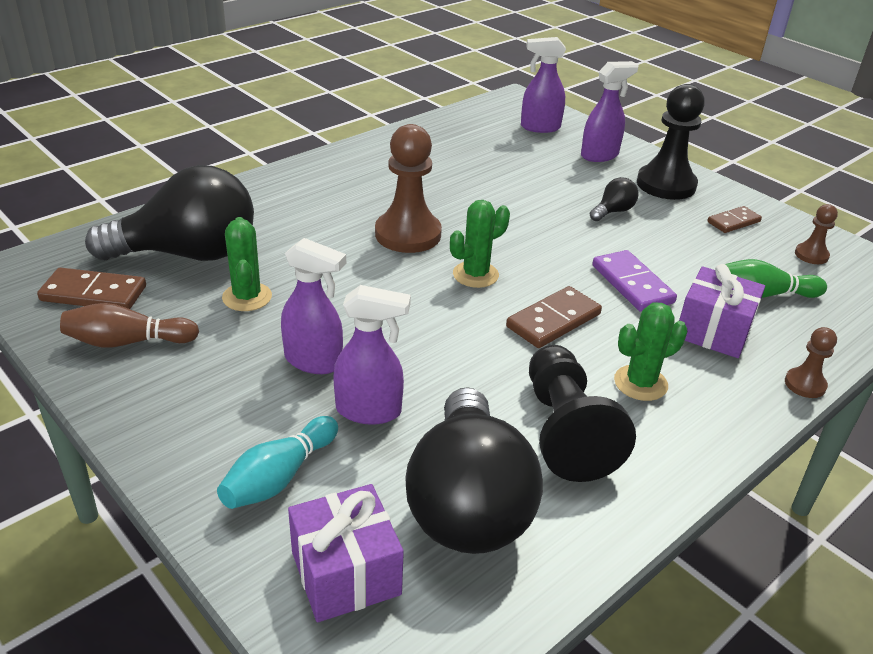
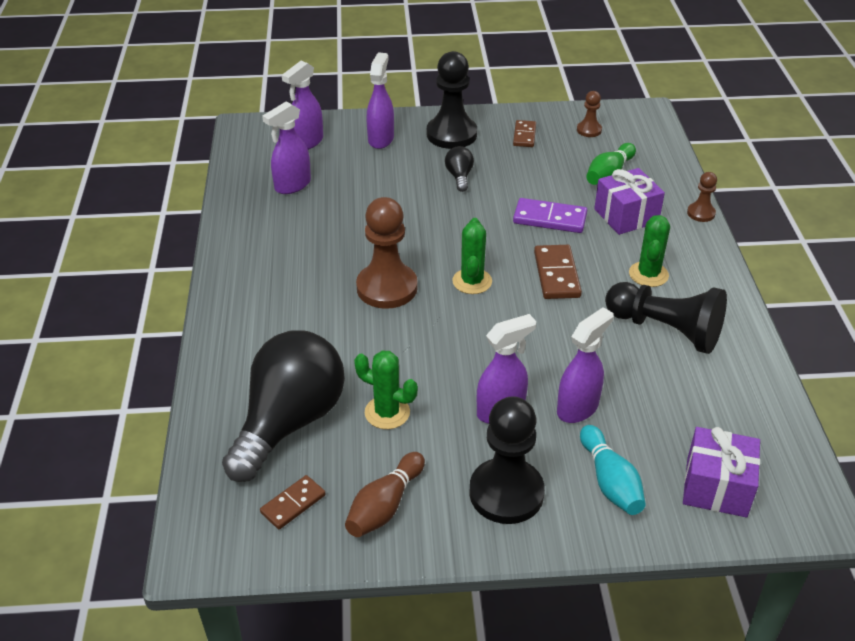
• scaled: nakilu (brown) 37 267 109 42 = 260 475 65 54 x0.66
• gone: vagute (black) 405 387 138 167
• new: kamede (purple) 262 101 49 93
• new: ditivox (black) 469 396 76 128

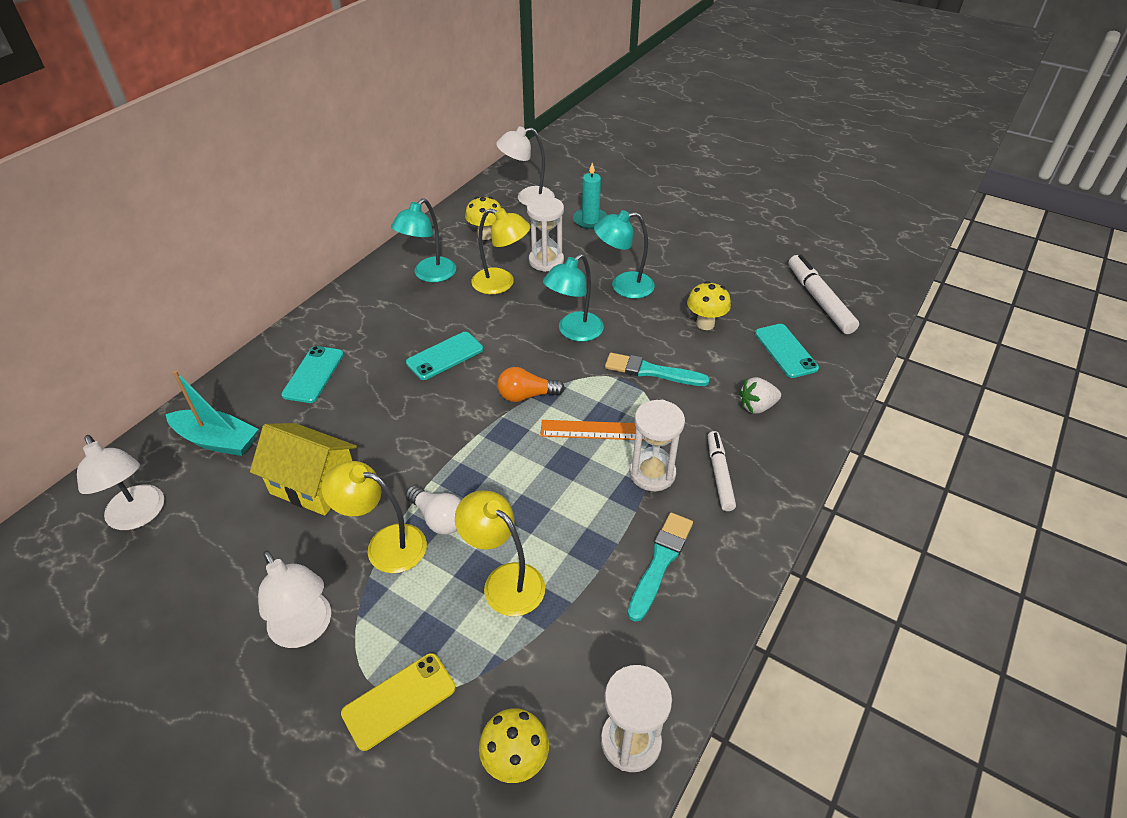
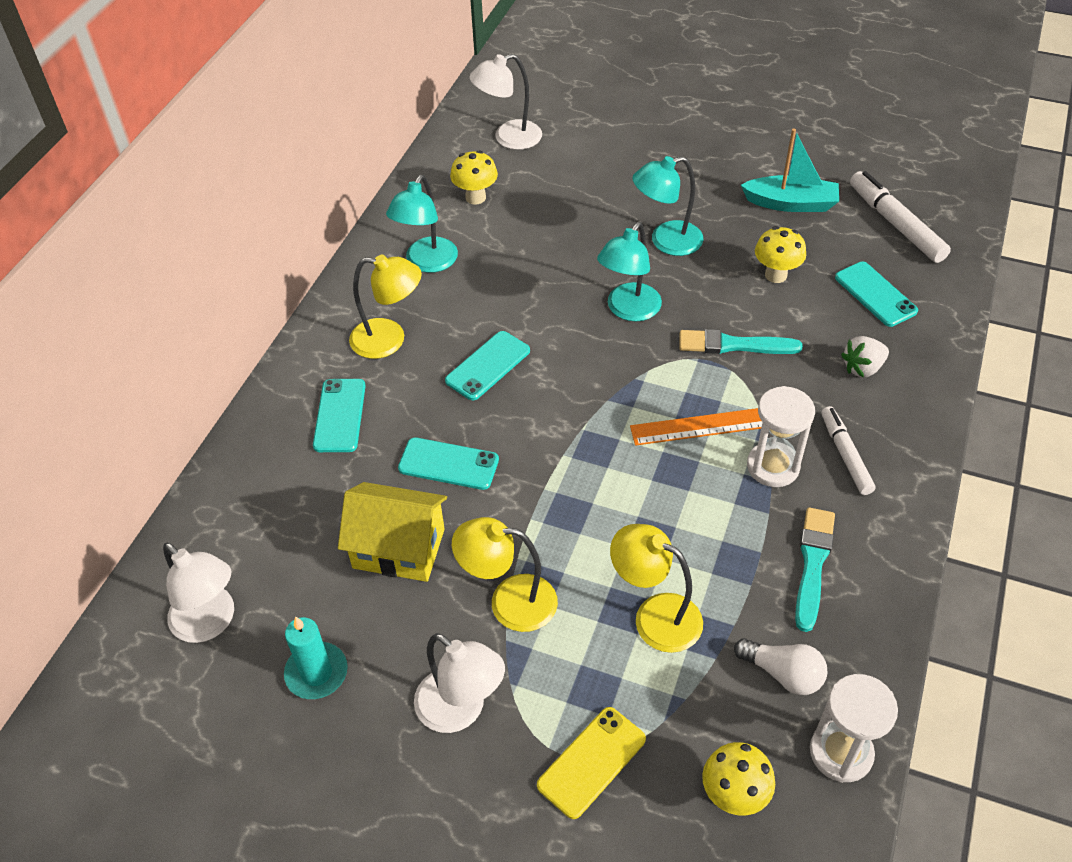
• shifted: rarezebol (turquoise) 573 163 34 66 to 284 616 64 83
• gone: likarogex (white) 527 197 37 75
• shifted: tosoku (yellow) 471 208 60 86 to 349 255 73 104
• gone: vagute (orange) 497 367 68 35
• shifted: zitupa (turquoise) 166 370 93 86 to 741 128 98 84
• shifted: vagute (white) 405 486 56 49 to 734 638 93 57
• new: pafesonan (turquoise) 398 437 101 53

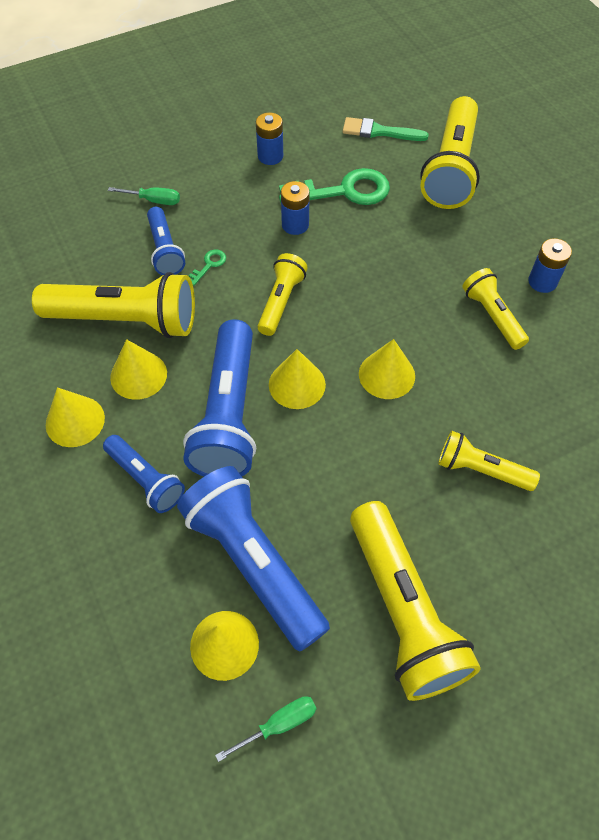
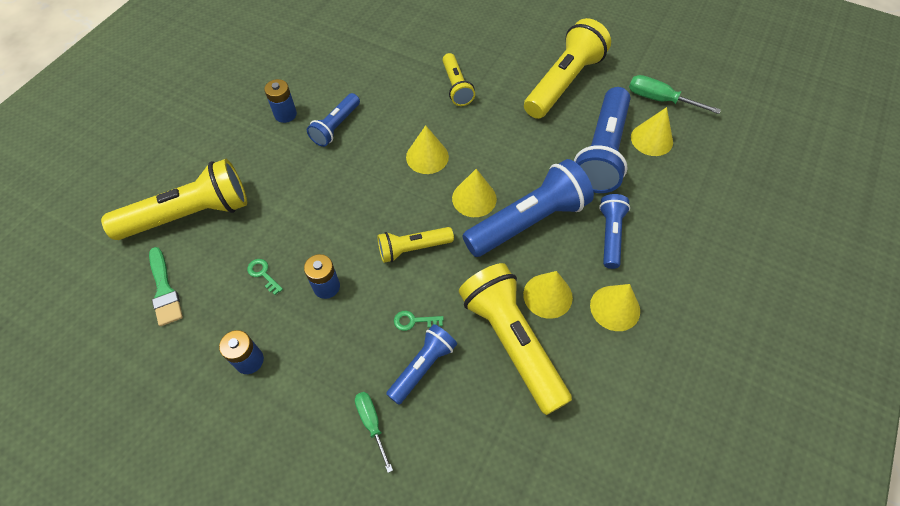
• scaled: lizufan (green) 279 168 111 37 = 247 259 36 36 x0.43
• repainted: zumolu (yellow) 462 268 67 82 to zumolu (blue) 307 93 53 54
• scaled: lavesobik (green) 215 696 102 66 = 629 75 92 39 x1.50

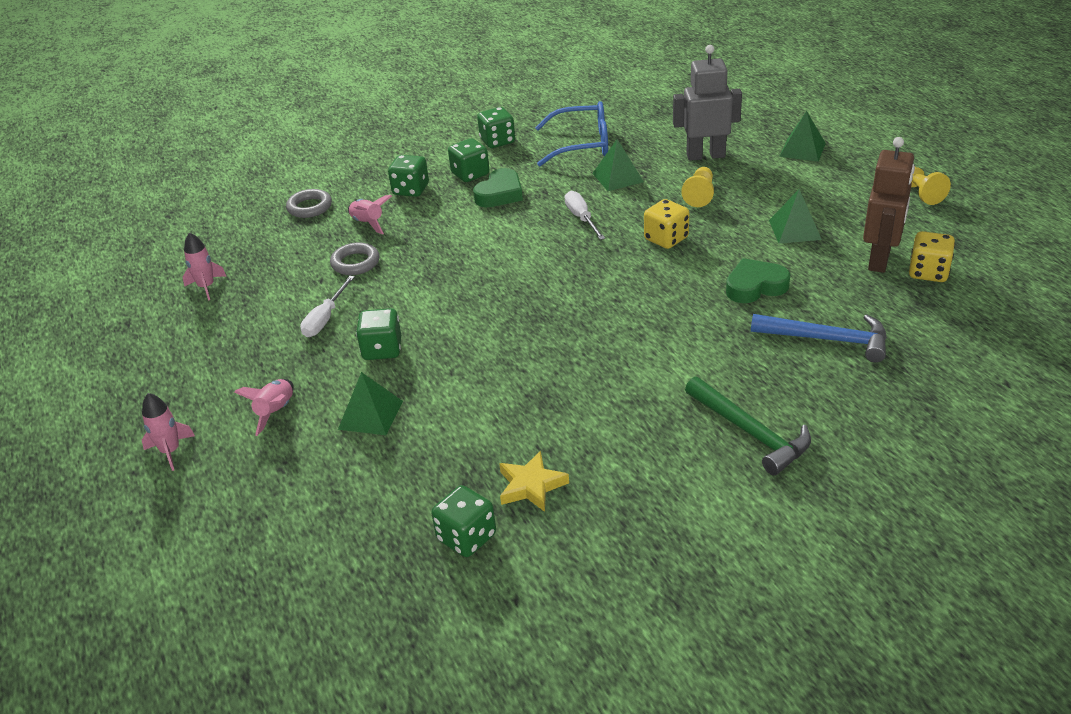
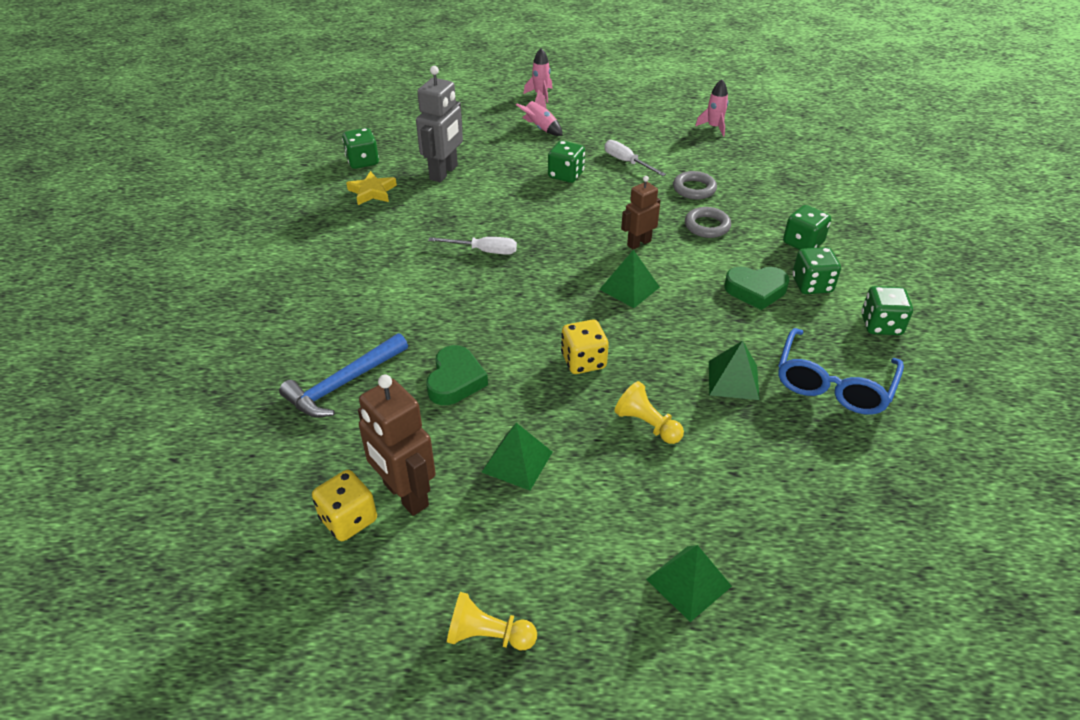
• shifted: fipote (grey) 673 45 69 116 to 416 66 47 116
• rotated: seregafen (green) 473 168 50 39 = 724 266 65 44 60 degrees counterclockwise
• shifted: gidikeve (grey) 286 189 46 29 to 685 207 46 31
• shifted: lavesobik (white) 565 191 40 49 to 428 237 89 18
• gone: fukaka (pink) 348 195 44 39
• shifted: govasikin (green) 338 372 65 63 to 599 249 61 59
• gone: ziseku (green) 685 377 126 98
• new: fipote (brown) 621 176 39 73

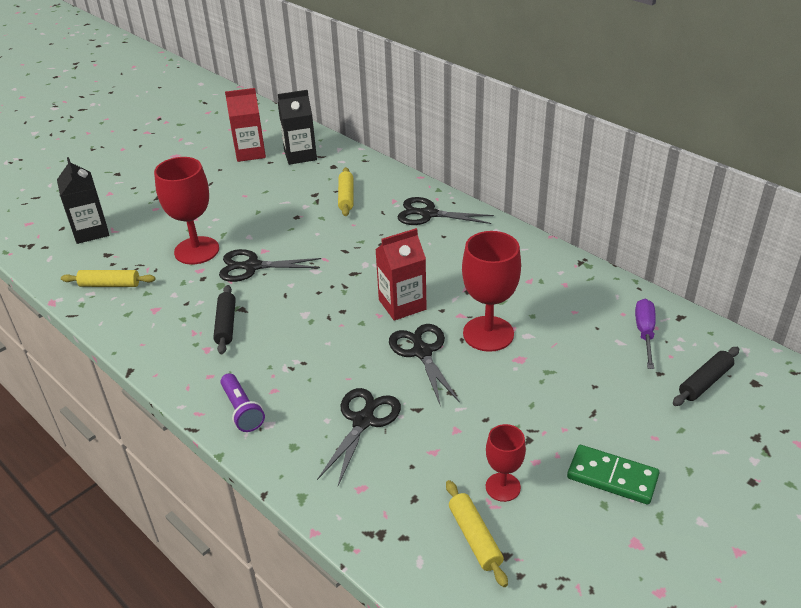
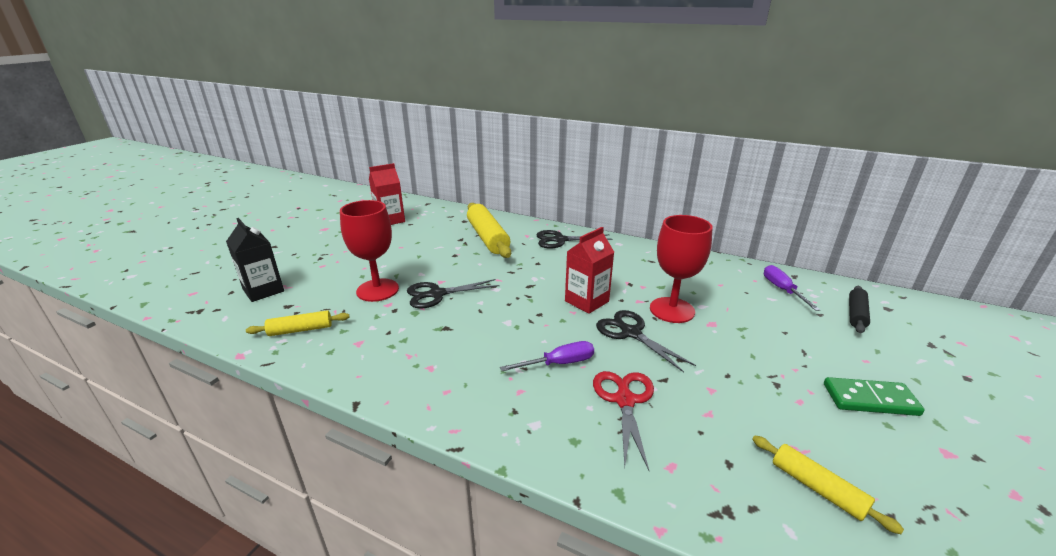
• gone: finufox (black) 278 90 39 75
• scaled: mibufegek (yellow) 338 167 15 49 = 467 203 44 55 x1.83
• gone: mibufegek (black) 213 285 23 69
• gone: zumolu (purple) 220 373 45 59
• repainted: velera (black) 317 388 84 98 to velera (red) 593 371 61 100
• gone: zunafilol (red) 486 424 40 78
• new: lavesobik (purple) 500 341 94 30

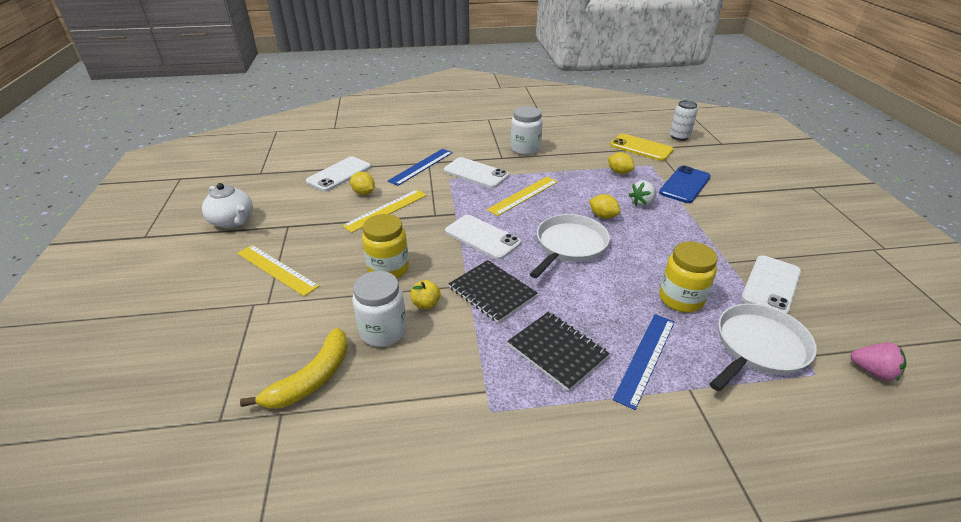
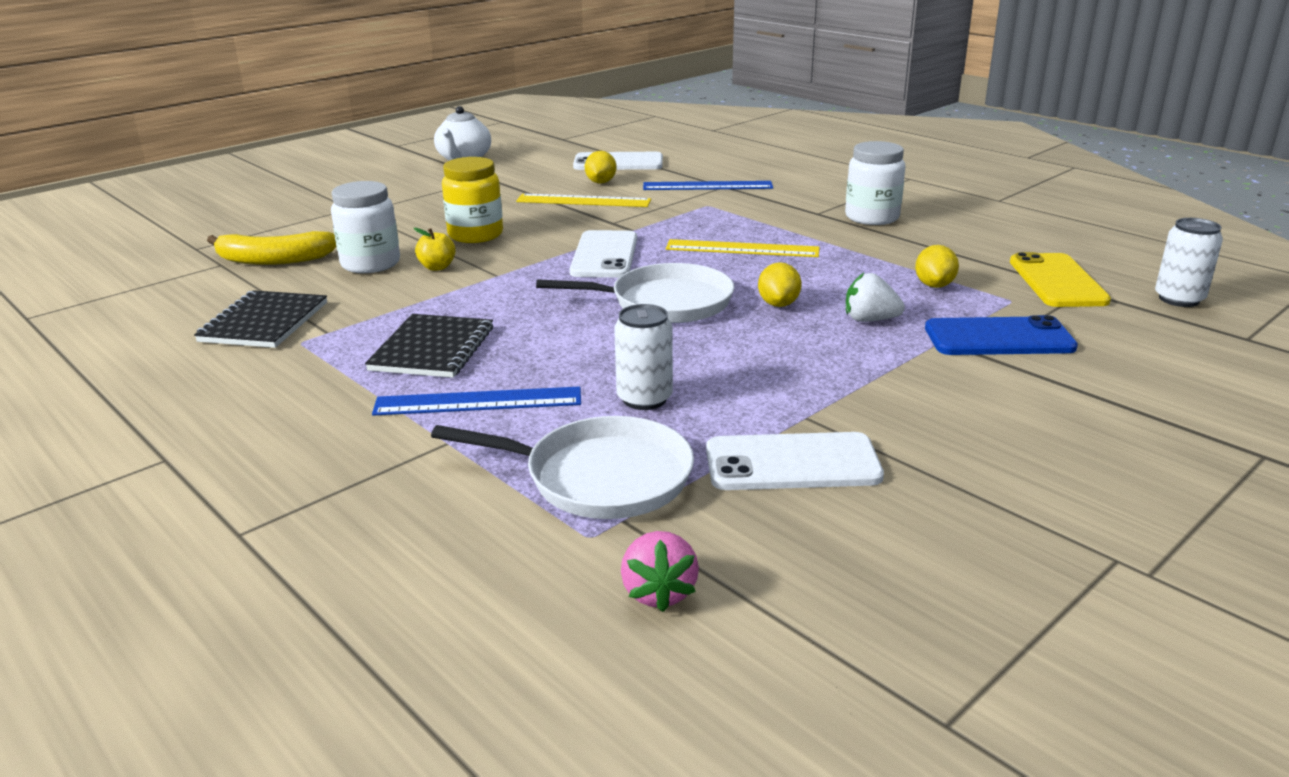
• gone: pafesonan (white) 444 157 65 31
• swapped: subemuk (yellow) 659 241 59 72 to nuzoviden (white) 614 304 59 106
• gone: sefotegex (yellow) 237 245 82 51
• shifted: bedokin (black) 449 260 89 63 to 194 290 133 58

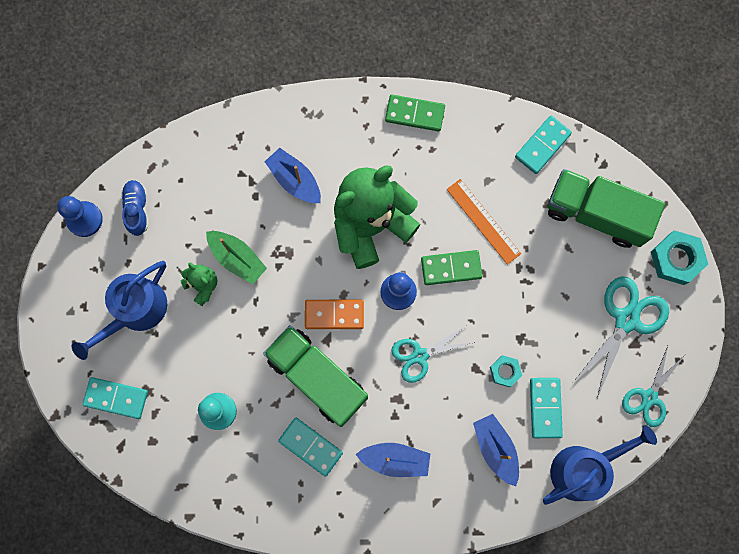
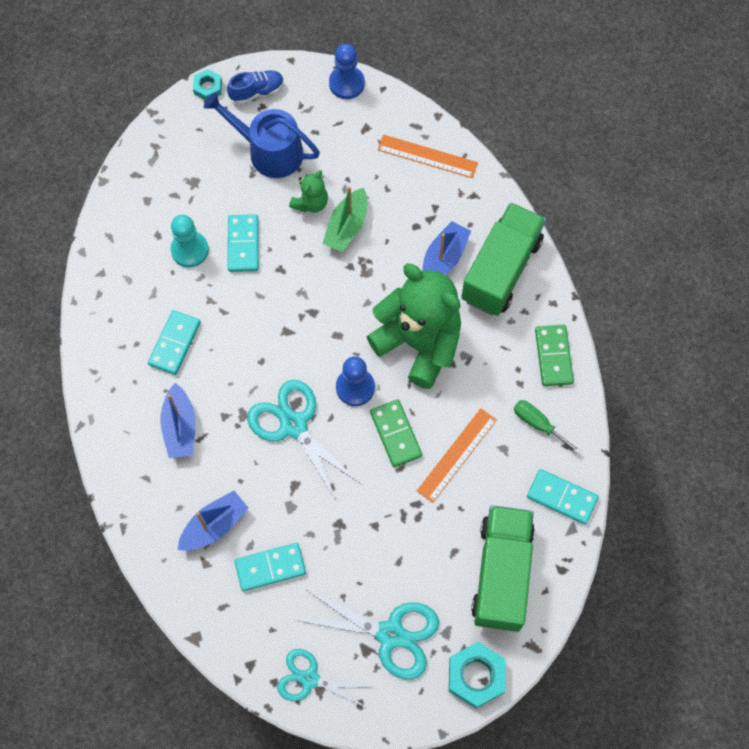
• shifted: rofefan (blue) 121 180 28 56 to 227 70 57 34
• gone: nakilu (orange) 305 300 59 29
• shifted: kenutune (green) 263 325 105 102 to 461 203 85 113
• scaled: velera (turquoise) 391 325 84 58 = 247 380 114 122 x1.51
• shifted: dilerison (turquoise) 490 355 32 32 to 193 69 29 31
• shifted: nakilu (turquoise) 82 377 66 42 to 228 214 31 58
• gone: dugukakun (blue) 543 425 114 80
• new: sefotegex (orange) 378 134 100 44
• new: lavesobik (green) 514 400 67 54

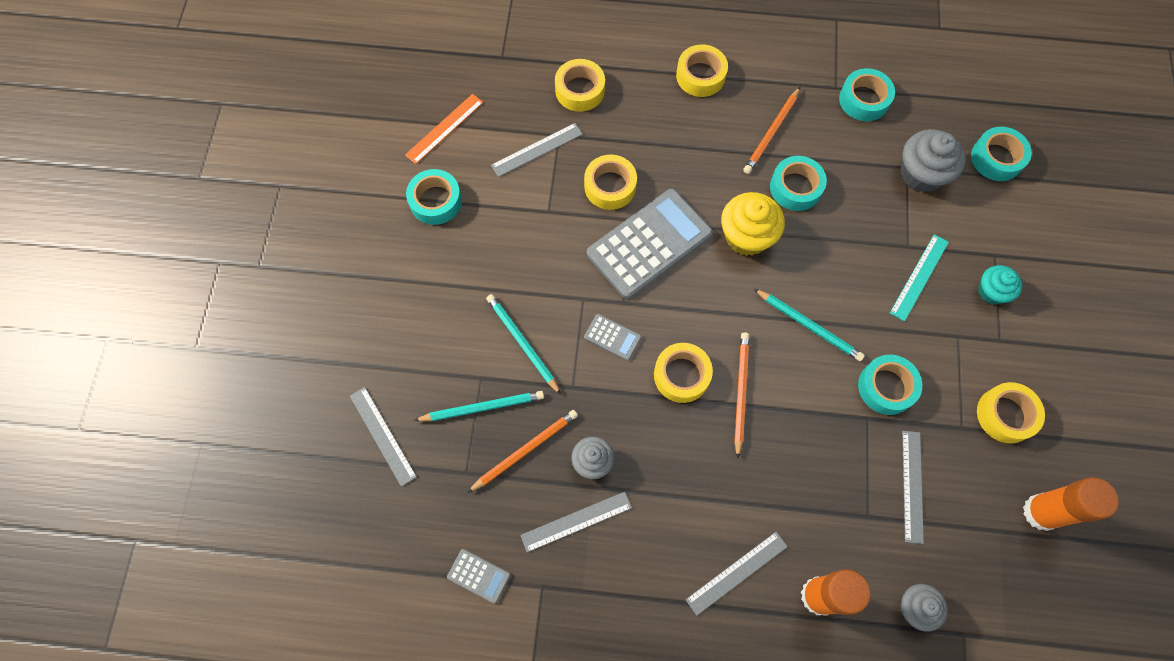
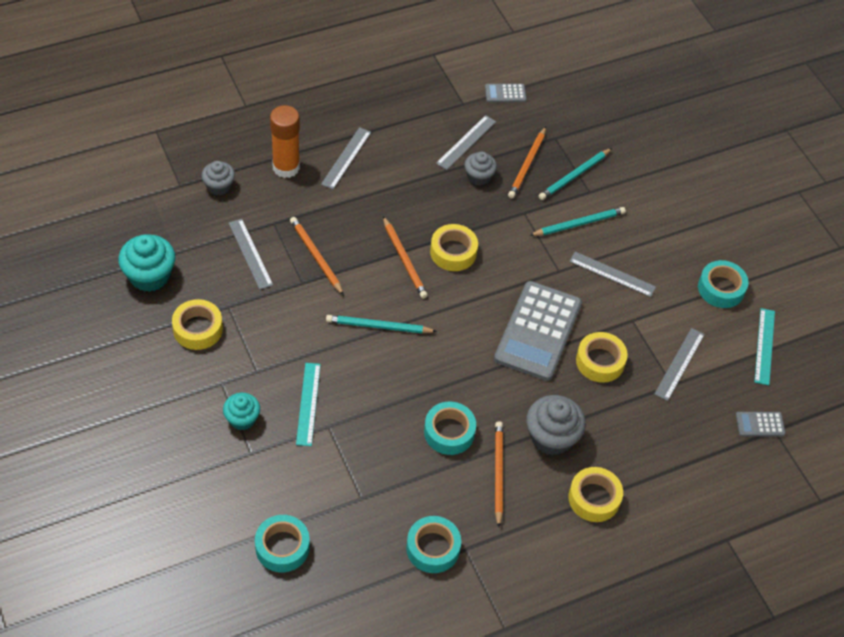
• gone: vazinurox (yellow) 555 59 50 53
• repainted: sefotegex (orange) 405 94 78 70 to sefotegex (turquoise) 754 308 21 77
• shifted: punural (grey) 901 129 65 63 to 526 395 60 61
• gone: punural (yellow) 721 192 64 64
• rotated: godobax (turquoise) 486 294 75 101 = 529 207 97 29 45 degrees counterclockwise
• shifted: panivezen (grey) 584 314 58 47 to 736 412 50 25
• gone: vazinurox (turquoise) 858 355 64 60
• shifted: sefotegex (grey) 350 387 67 100 to 569 252 87 45
• swapped: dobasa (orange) 1023 477 96 54 to punural (turquoise) 118 234 57 58
• new: godobax (orange) 290 217 54 78

